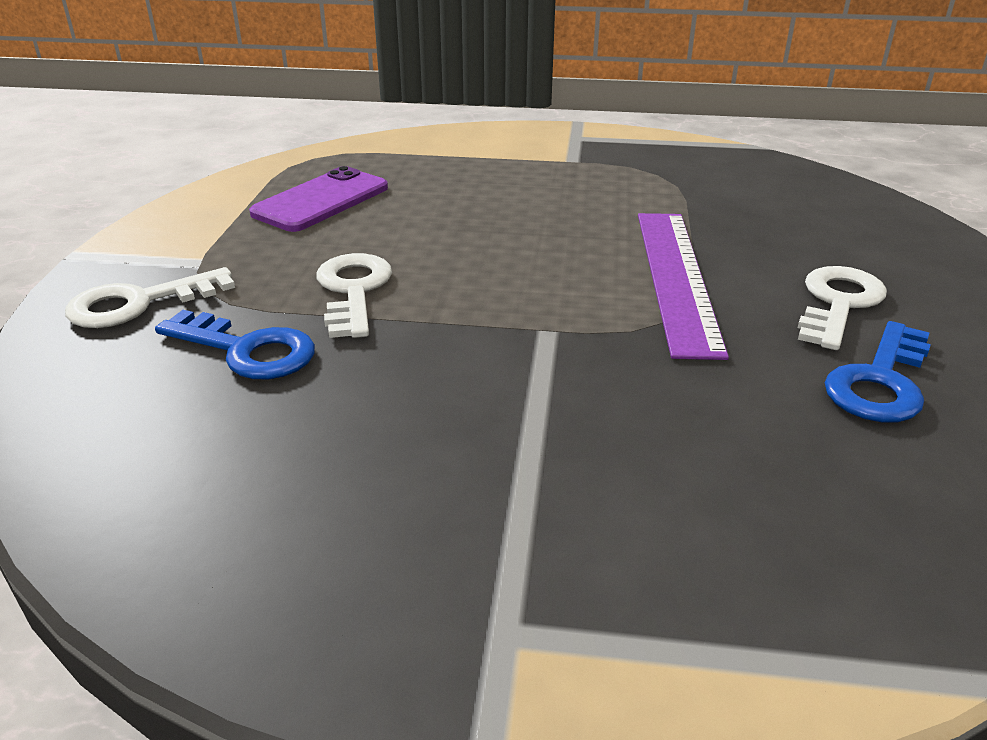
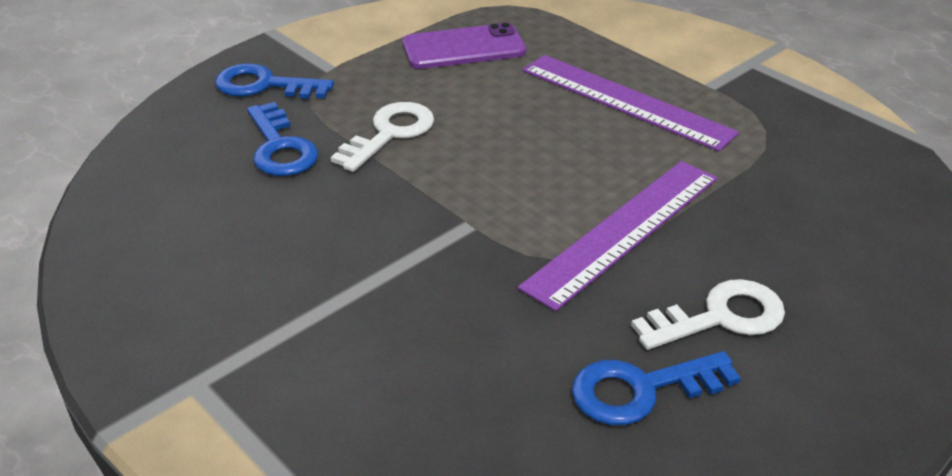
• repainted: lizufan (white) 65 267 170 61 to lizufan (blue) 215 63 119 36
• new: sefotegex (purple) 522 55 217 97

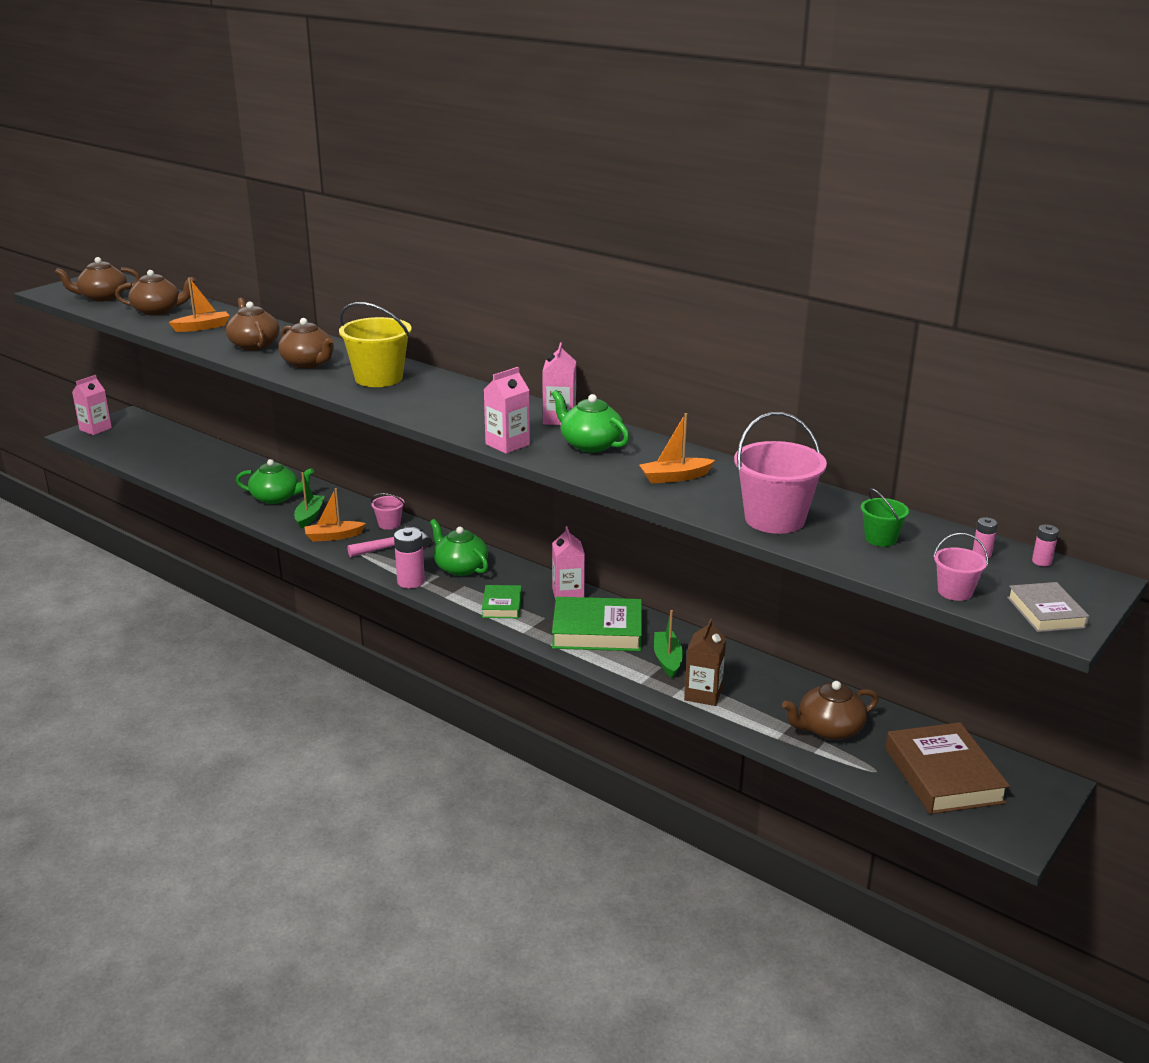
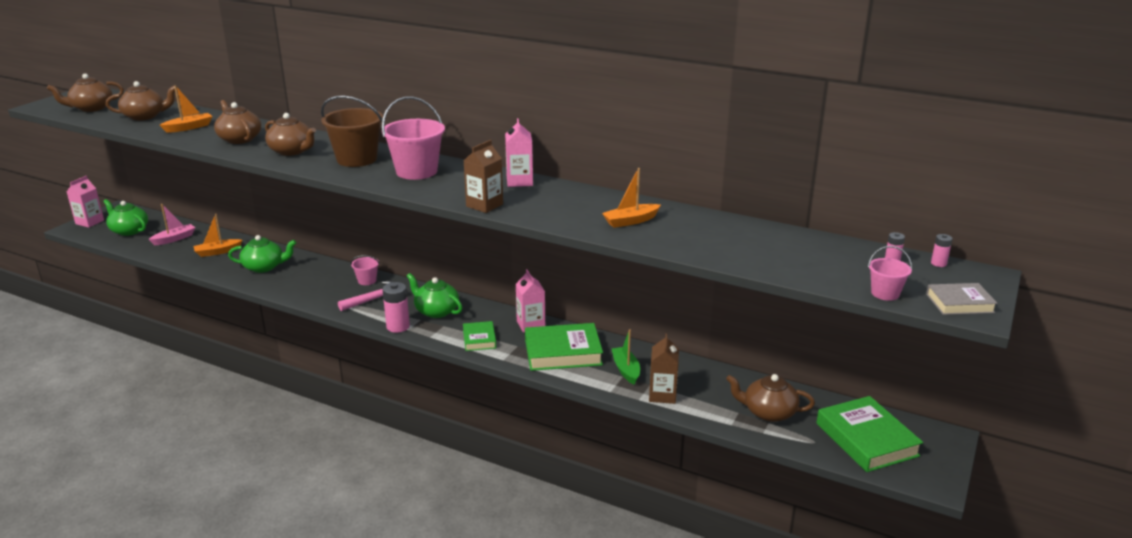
• repainted: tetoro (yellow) 339 302 73 85 to tetoro (brown) 321 95 62 72
• repainted: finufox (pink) 484 367 46 87 to finufox (brown) 464 140 39 73
• shifted: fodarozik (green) 552 390 77 62 to 103 199 45 37
• shifted: tetoro (pink) 734 412 93 122 to 382 96 63 84
• gone: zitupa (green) 294 472 31 56
• shifted: zitupa (orange) 304 488 62 54 to 193 214 50 43
• gone: tetoro (green) 861 488 48 59
• rotated: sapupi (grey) 1007 582 82 50 = 926 283 72 32 75 degrees counterclockwise
• rotated: fodarozik (brown) 782 681 97 59 = 726 374 89 48 45 degrees clockwise
• repainted: sapupi (brown) 885 722 125 92 to sapupi (green) 816 396 107 76
• new: zitupa (pink) 148 204 47 41

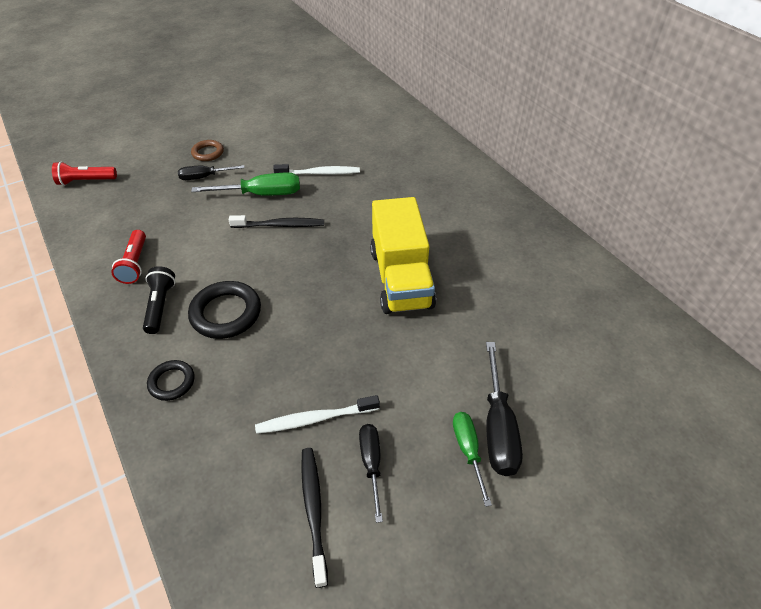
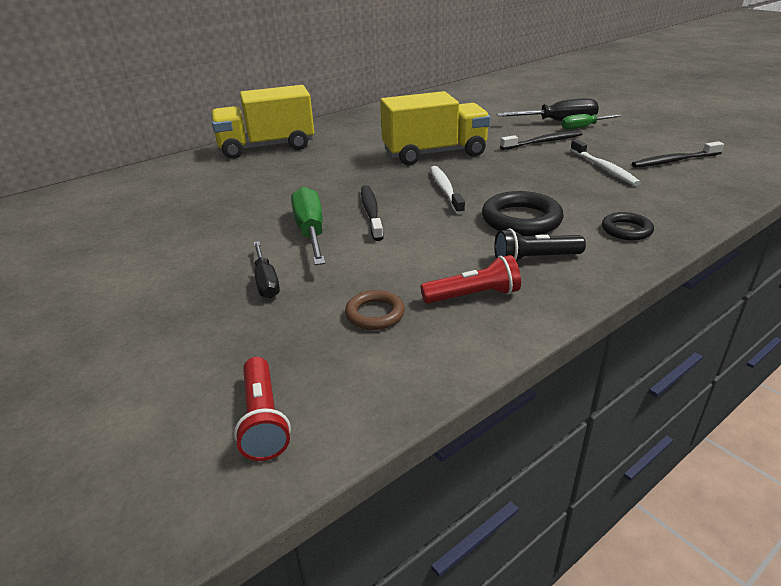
• shifted: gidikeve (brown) 191 140 33 21 to 345 290 60 40
• shifted: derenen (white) 273 164 87 11 to 430 166 35 49
• gone: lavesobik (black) 359 424 24 99
• new: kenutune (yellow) 211 85 103 74
• new: derenen (black) 500 131 83 19

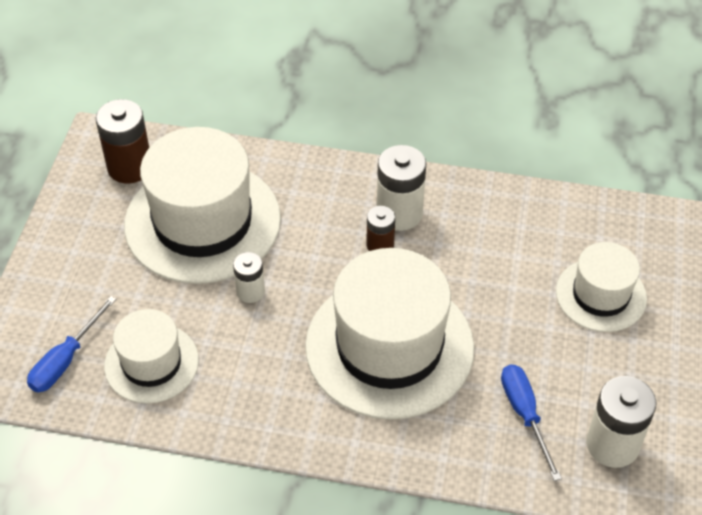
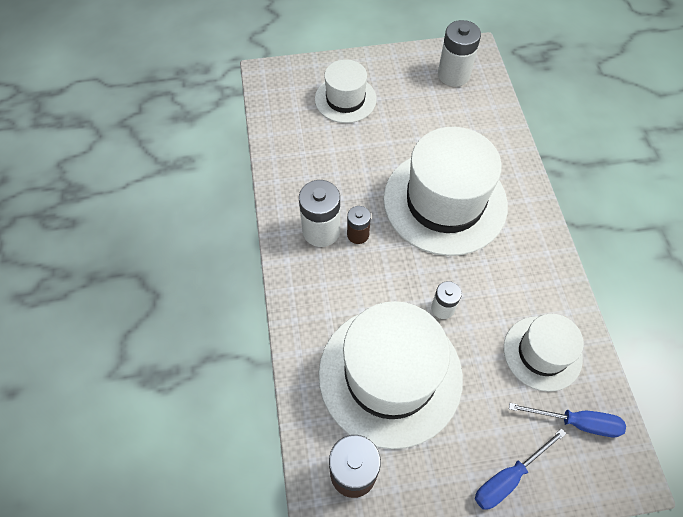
• shifted: lavesobik (blue) 501 364 61 117 to 475 428 91 82

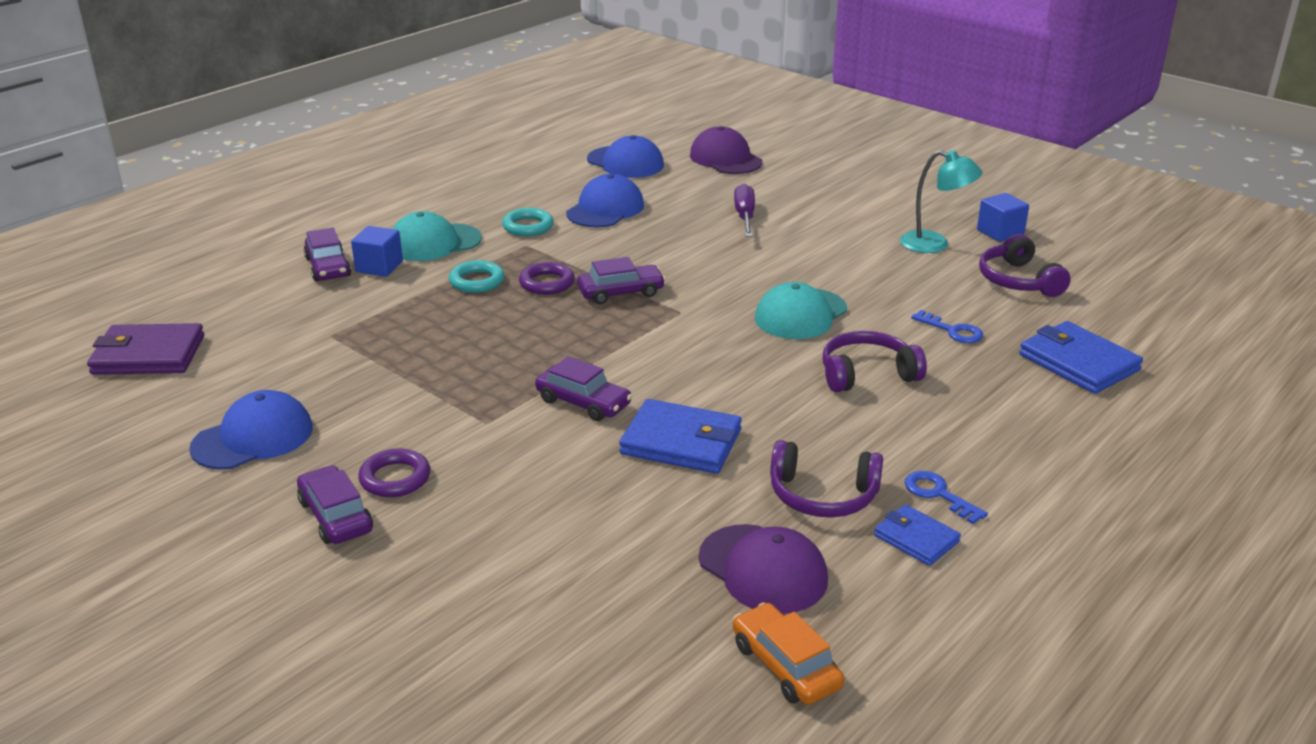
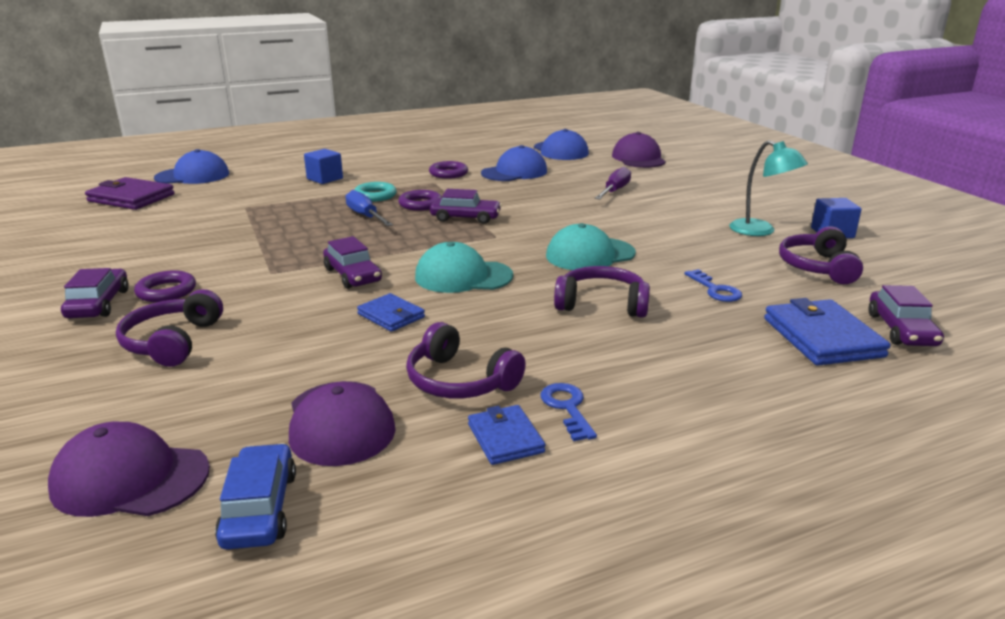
• repainted: gidikeve (turquoise) 502 208 52 28 to gidikeve (purple) 429 161 39 18
• shifted: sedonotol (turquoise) 392 211 90 50 to 415 242 98 51
• shifted: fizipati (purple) 304 228 47 54 to 869 285 75 61
• shifted: sedonotol (blue) 190 390 123 80 to 154 149 75 35
• scaled: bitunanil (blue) 619 399 123 75 = 357 293 68 39 x0.59
• repainted: fizipati (orange) 733 602 111 103 to fizipati (blue) 215 443 81 107
• new: lavesobik (blue) 345 190 48 36
• new: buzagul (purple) 116 289 107 78
• new: sedonotol (purple) 48 422 162 95

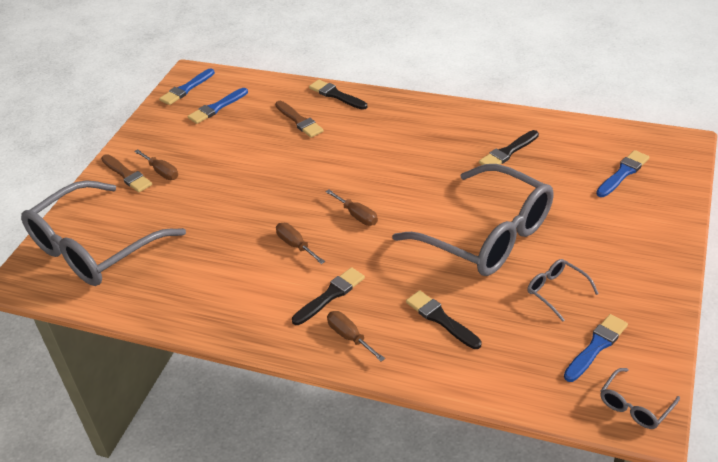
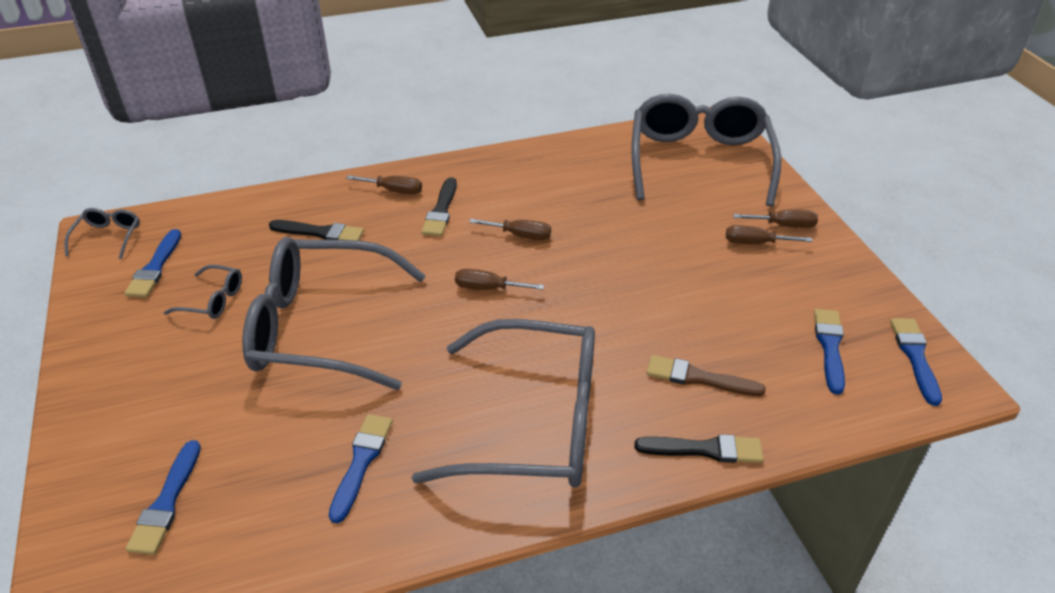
• repainted: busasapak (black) 479 130 60 35 to busasapak (blue) 329 414 64 109
• swapped: busasapak (brown) 101 154 51 38 to lavesobik (brown) 733 210 85 18
• new: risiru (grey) 412 319 183 169

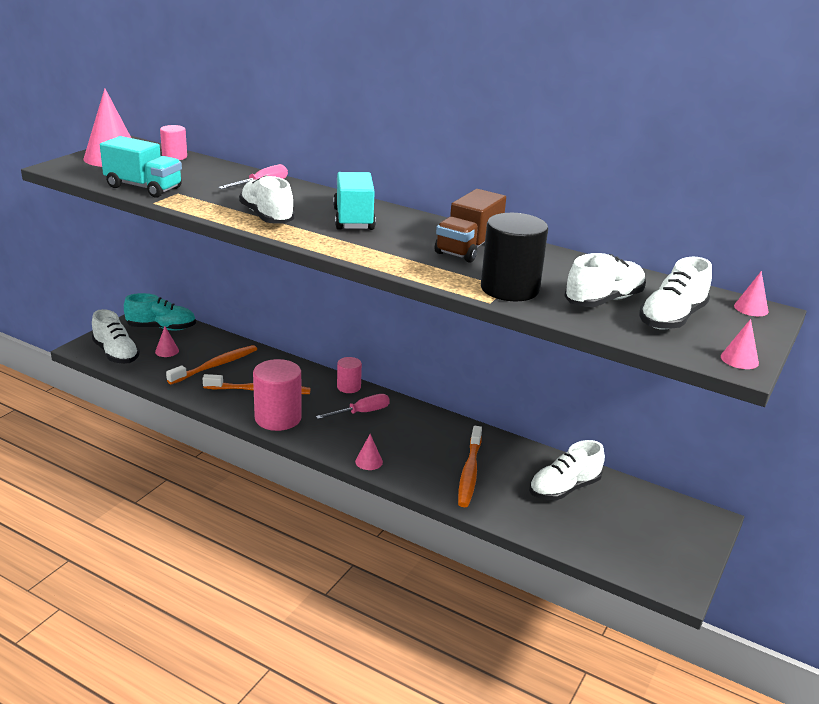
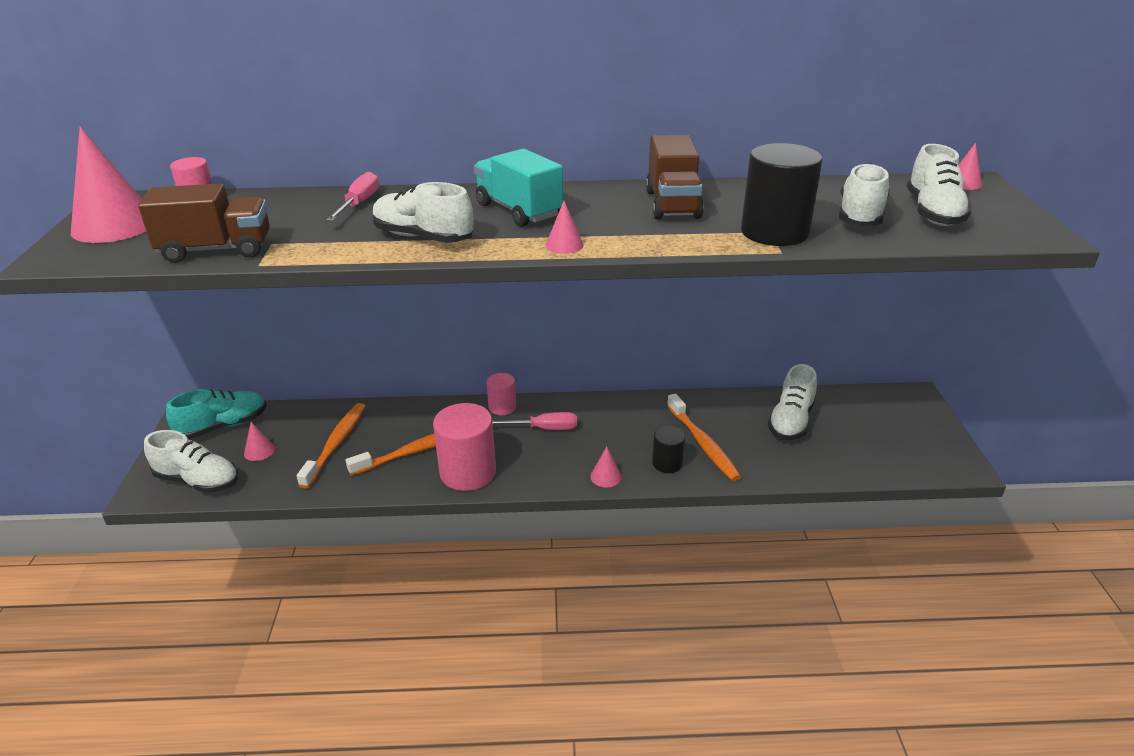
• repainted: kenutune (turquoise) 100 136 82 61 to kenutune (brown) 138 183 132 80
• shifted: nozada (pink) 721 319 38 50 to 546 201 38 53
• rotated: lavesobik (pink) 316 394 74 25 = 492 412 85 18 60 degrees clockwise
• new: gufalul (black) 652 426 33 47

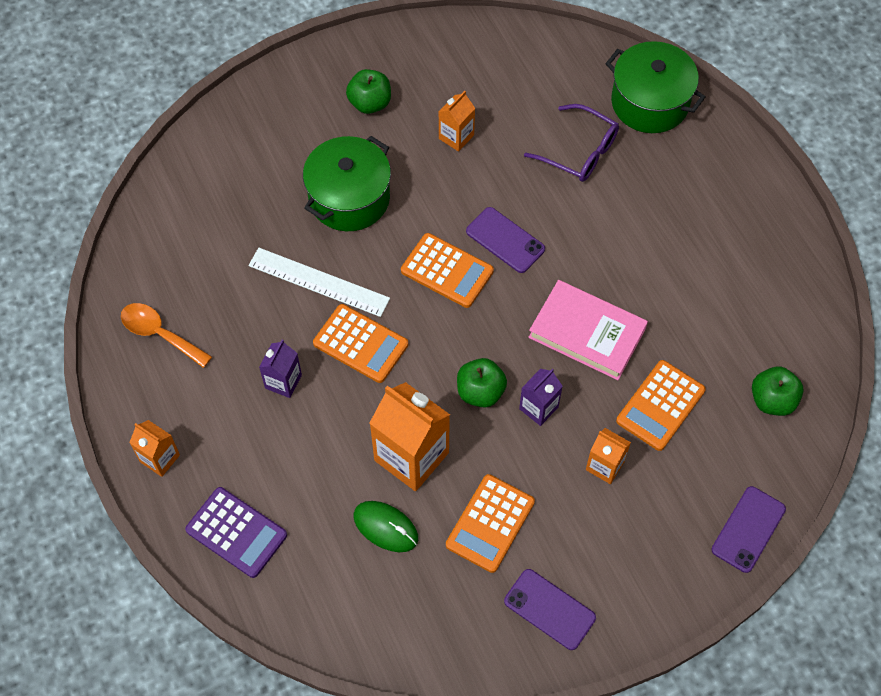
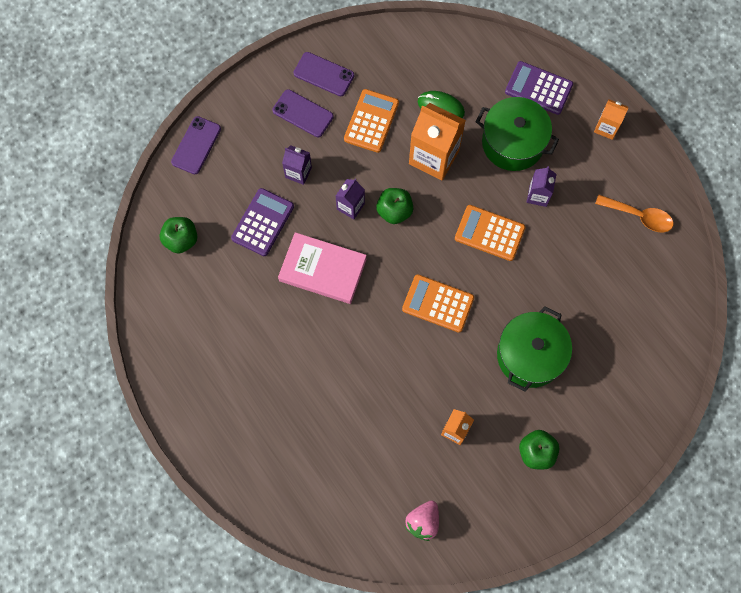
• shifted: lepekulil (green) 605 41 100 92 to 475 97 84 74
• gone: risiru (purple) 524 104 95 78
• shifted: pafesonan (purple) 466 207 79 66 to 272 89 62 48
• gone: sefotegex (white) 248 248 142 69
• repainted: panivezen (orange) 616 360 90 91 to panivezen (purple) 231 188 63 68
• repainted: finufox (orange) 586 428 45 56 to finufox (purple) 282 145 30 40
• new: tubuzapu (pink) 405 501 34 40

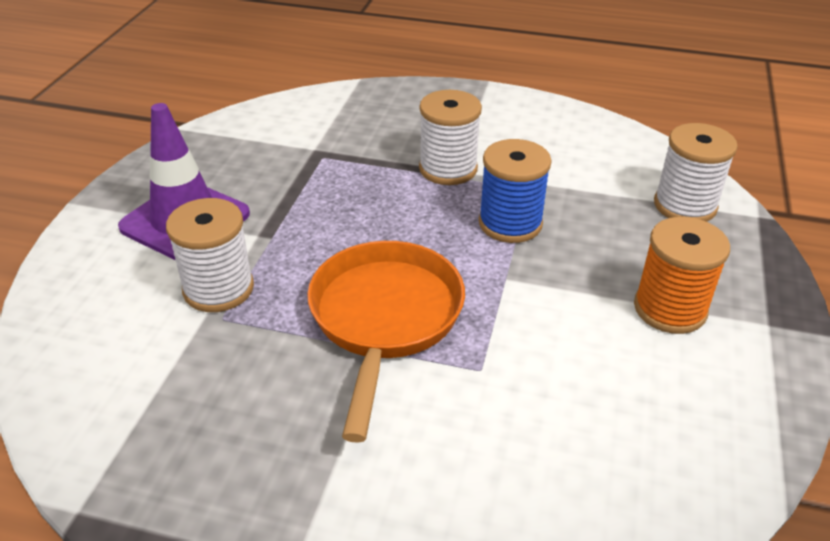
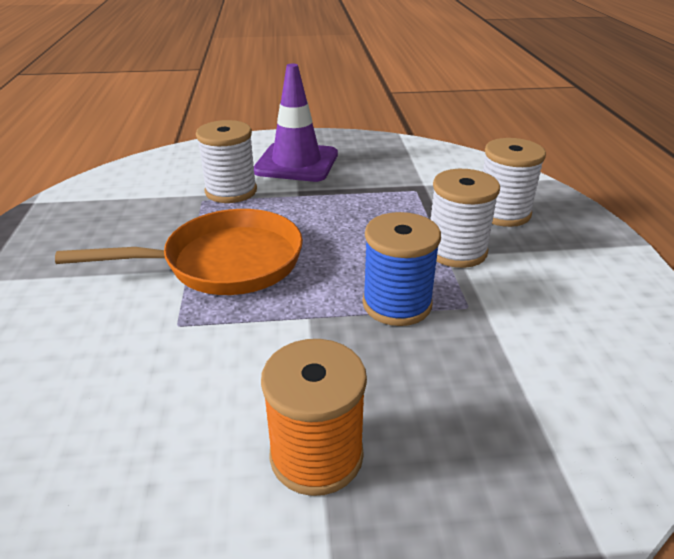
• shifted: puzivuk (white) 654 123 84 99 to 483 138 63 89

